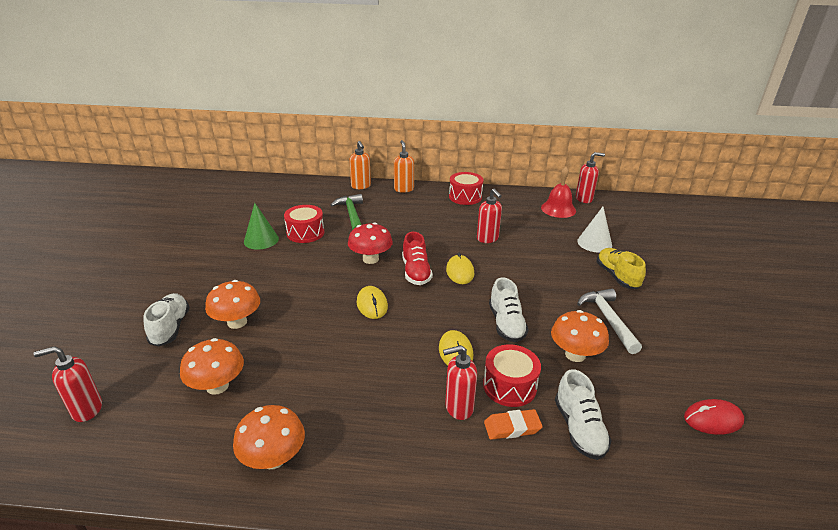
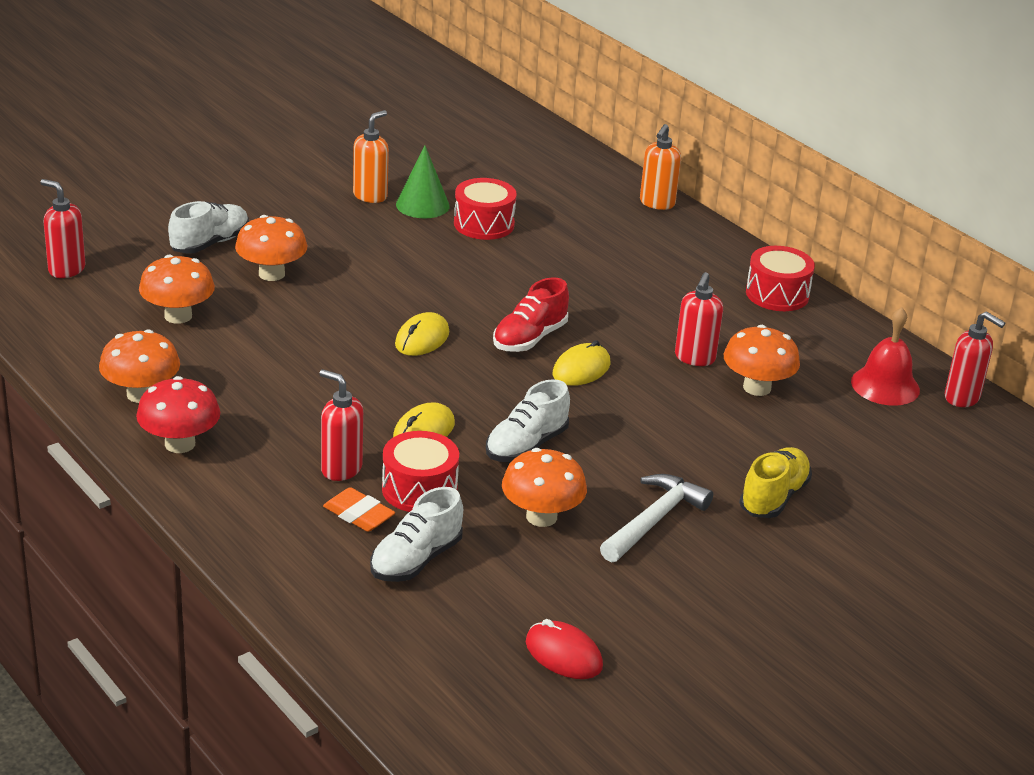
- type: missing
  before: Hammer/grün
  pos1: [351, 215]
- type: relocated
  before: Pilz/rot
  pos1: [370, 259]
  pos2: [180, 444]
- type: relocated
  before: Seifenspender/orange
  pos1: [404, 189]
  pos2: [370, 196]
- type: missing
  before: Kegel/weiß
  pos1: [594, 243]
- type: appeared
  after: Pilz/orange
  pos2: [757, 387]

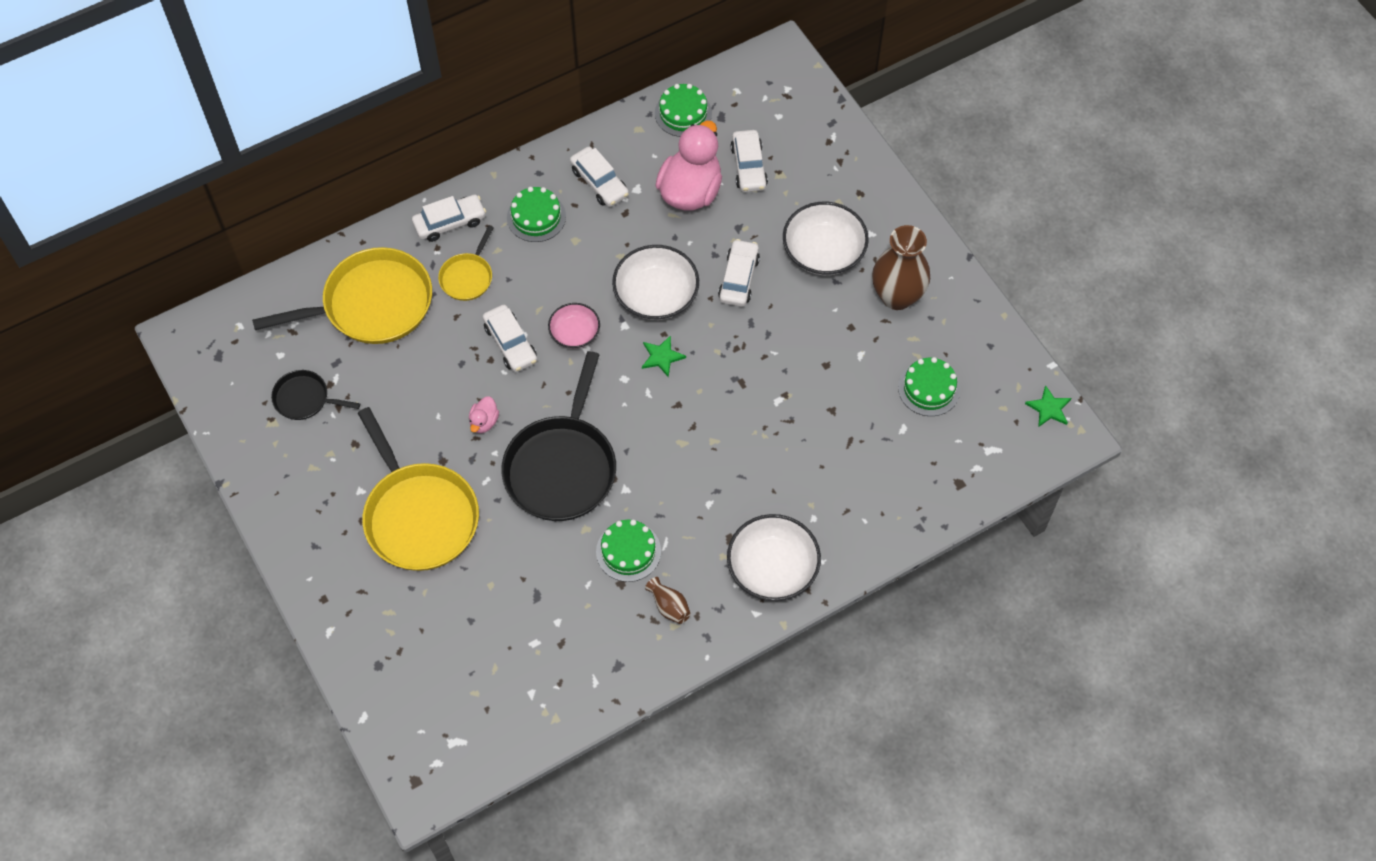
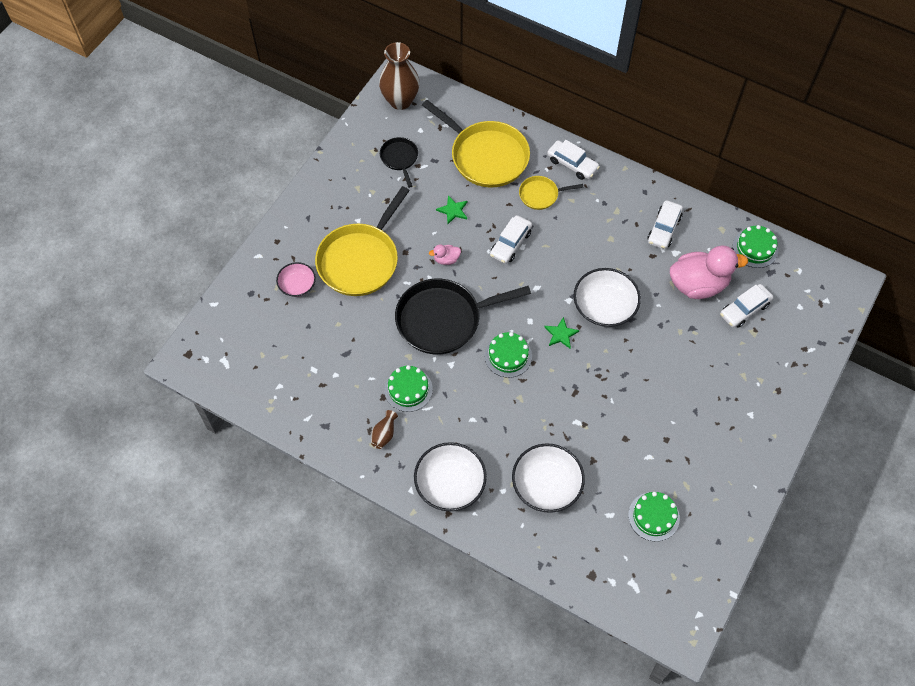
- type: relocated
  before: Kuchen/grün
  pos1: [536, 217]
  pos2: [508, 356]
- type: relocated
  before: Schüssel/rosa
  pos1: [575, 333]
  pos2: [297, 285]
- type: missing
  before: Auto/weiß
  pos1: [739, 278]
- type: relocated
  before: Schüssel/weiß
  pos1: [823, 251]
  pos2: [546, 484]
- type: relocated
  before: Vase/braun
  pos1: [897, 296]
  pos2: [400, 101]
- type: relocated
  before: Stern/grün
  pos1: [1049, 408]
  pos2: [453, 210]

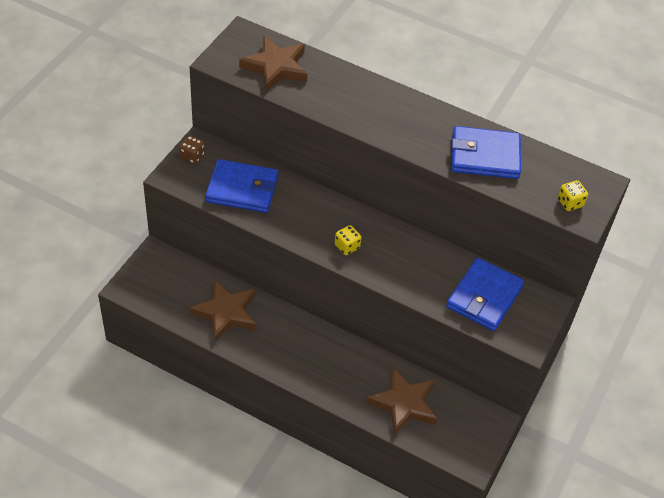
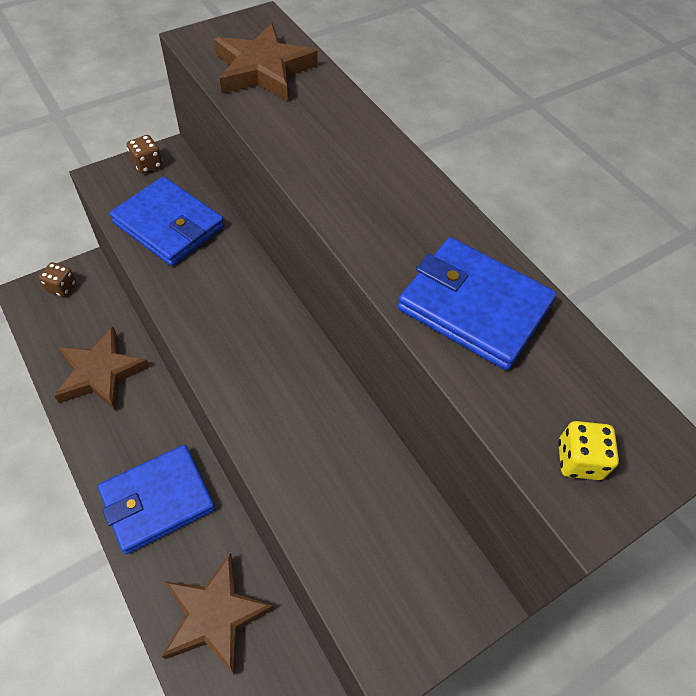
- type: missing
  before: Spielwürfel/gelb
  pos1: [347, 246]
- type: relocated
  before: Geldbörse/blau
  pos1: [484, 297]
  pos2: [158, 500]
- type: appeared
  after: Spielwürfel/braun
  pos2: [61, 287]

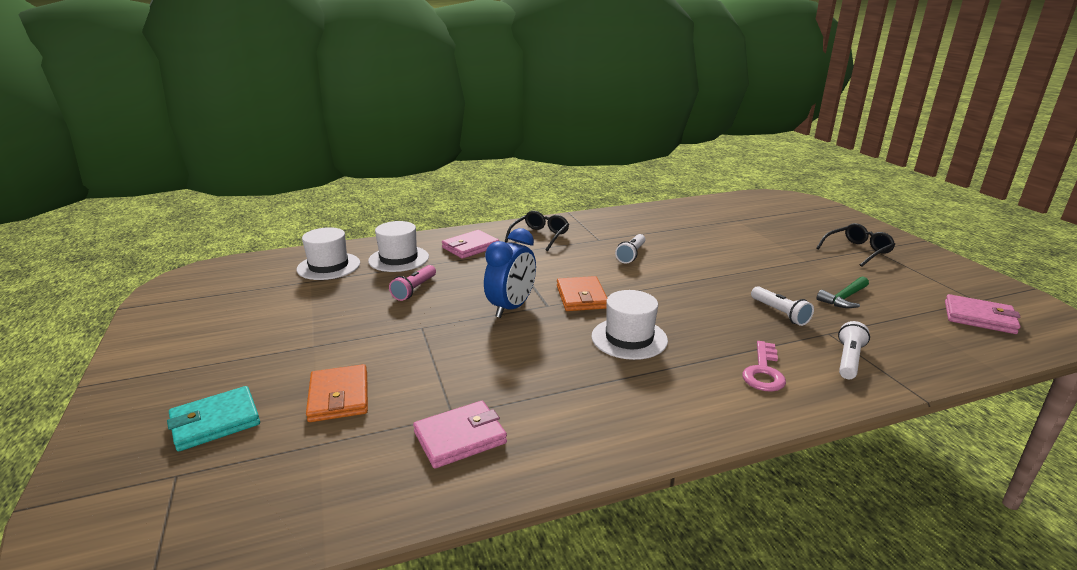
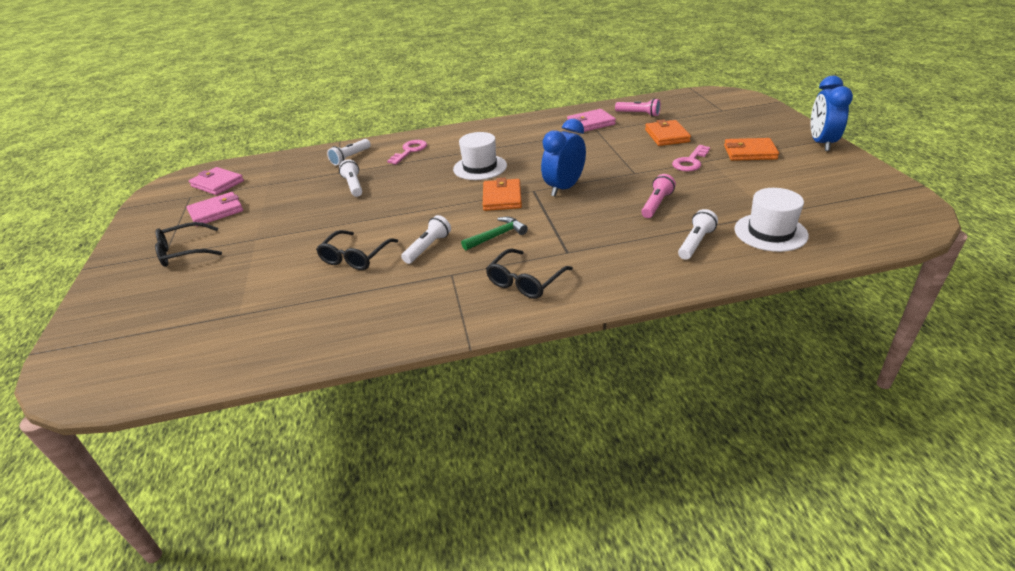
- type: missing
  before: Geldbörse/türkis
  pos1: [215, 422]
- type: exchanged
  before: Hut/weiß
  after: Taschenlampe/weiß
  pos1: [398, 259]
  pos2: [695, 243]
- type: relocated
  before: Geldbörse/rosa
  pos1: [470, 247]
  pos2: [216, 212]
- type: relocated
  before: Hammer/grün
  pos1: [844, 298]
  pos2: [497, 236]
- type: appeared
  after: Brille/schwarz
  pos2: [355, 257]
- type: appeared
  after: Taschenlampe/rosa
  pos2: [638, 114]
- type: appeared
  after: Schlüssel/rosa
  pos2: [690, 161]
- type: appeared
  after: Geldbörse/orange
  pos2: [750, 152]
- type: appeared
  after: Wecker/blau
  pos2: [821, 143]

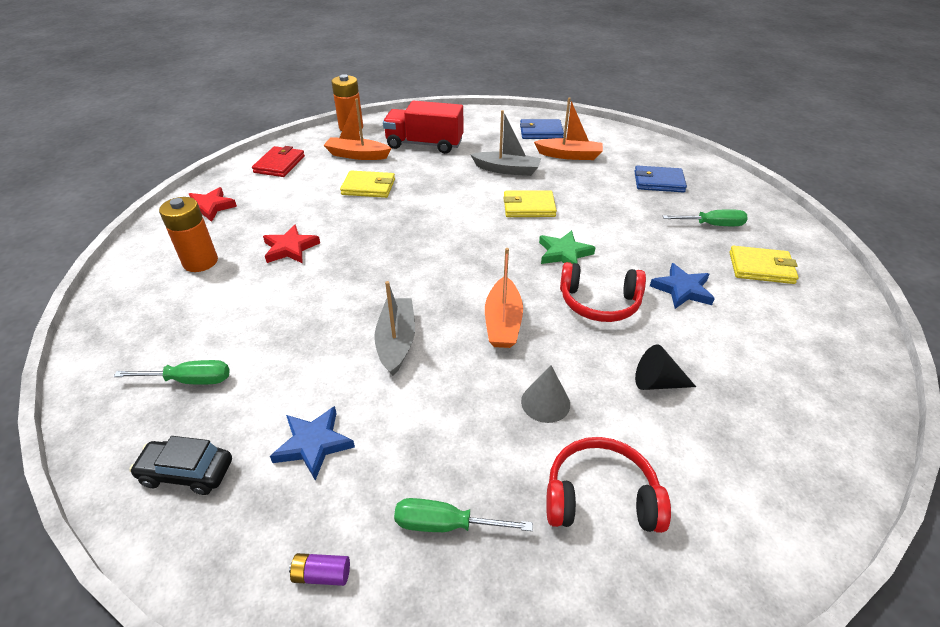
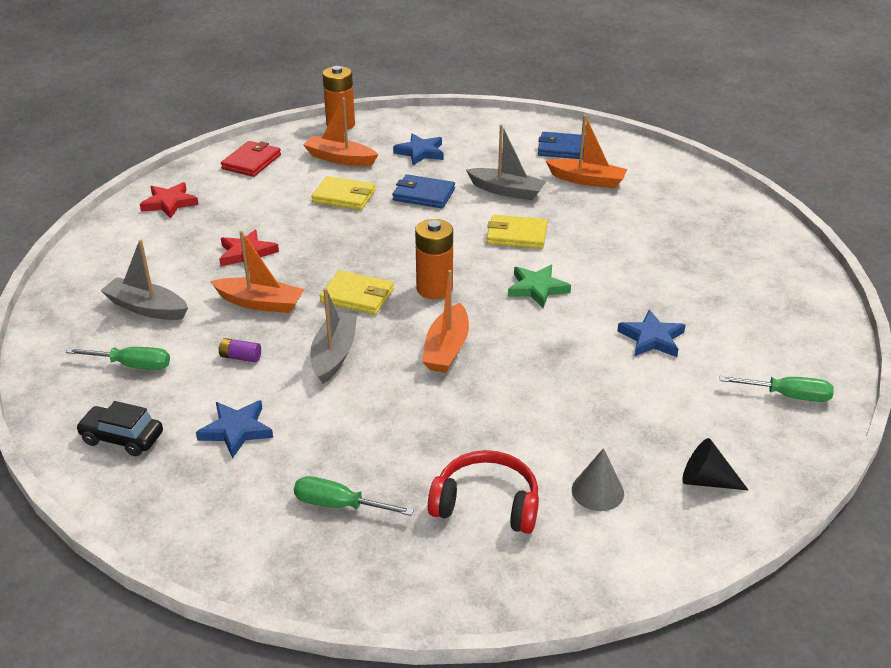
- type: relocated
  before: Batterie/orange
  pos1: [200, 262]
  pos2: [434, 289]
- type: relocated
  before: Batterie/lila
  pos1: [322, 575]
  pos2: [240, 357]
- type: exchanged
  before: Lastwagen/rot
  after: Stern/blau
  pos1: [424, 144]
  pos2: [420, 152]
- type: relocated
  before: Kegel/grau
  pos1: [545, 402]
  pos2: [597, 491]
- type: missing
  before: Kopfhörer/rot
  pos1: [599, 302]
- type: relocated
  before: Geldbörse/blau
  pos1: [658, 182]
  pos2: [424, 195]
- type: relocated
  before: Kegel/schwarz
  pos1: [657, 382]
  pos2: [706, 480]
- type: relocated
  before: Schraubenzieher/grün
  pos1: [712, 225]
  pos2: [787, 396]
- type: relocated
  before: Geldbörse/gelb
  pos1: [761, 268]
  pos2: [357, 296]
- type: appeared
  after: Boot/grau
  pos2: [147, 308]
- type: appeared
  after: Boot/orange
  pos2: [260, 303]

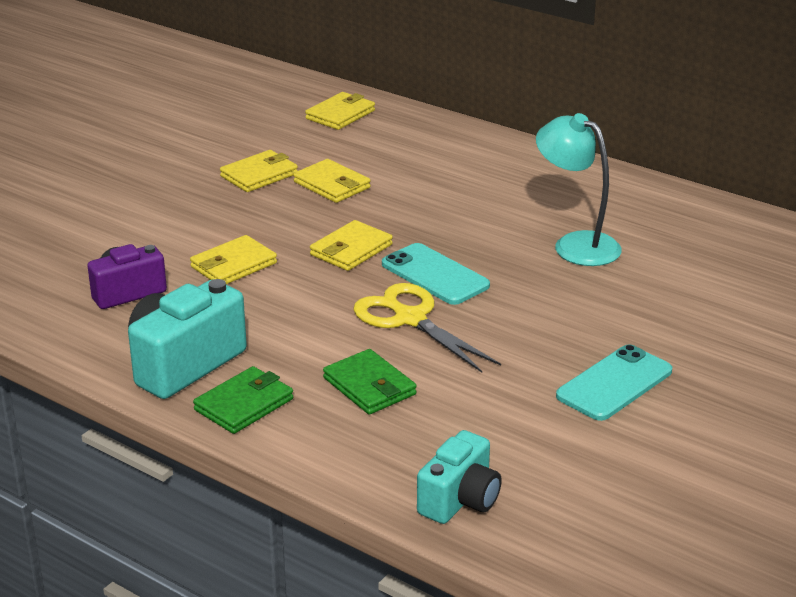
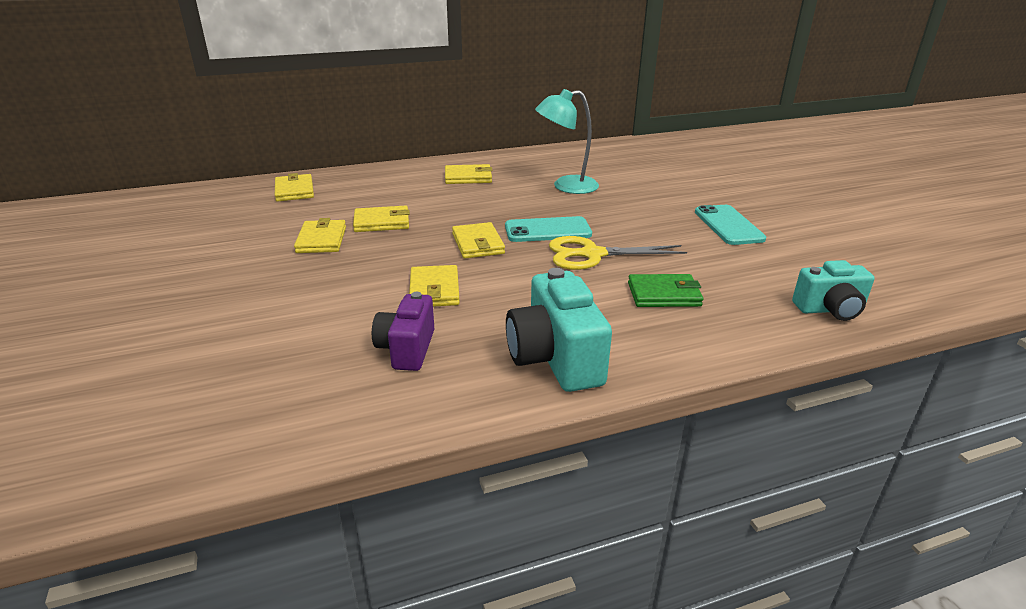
- type: missing
  before: Geldbörse/grün
  pos1: [244, 404]
- type: spun
  before: Kamera/türkis
  pos1: [460, 500]
  pos2: [830, 310]
  turn: 105
- type: appeared
  after: Geldbörse/gelb
  pos2: [468, 177]

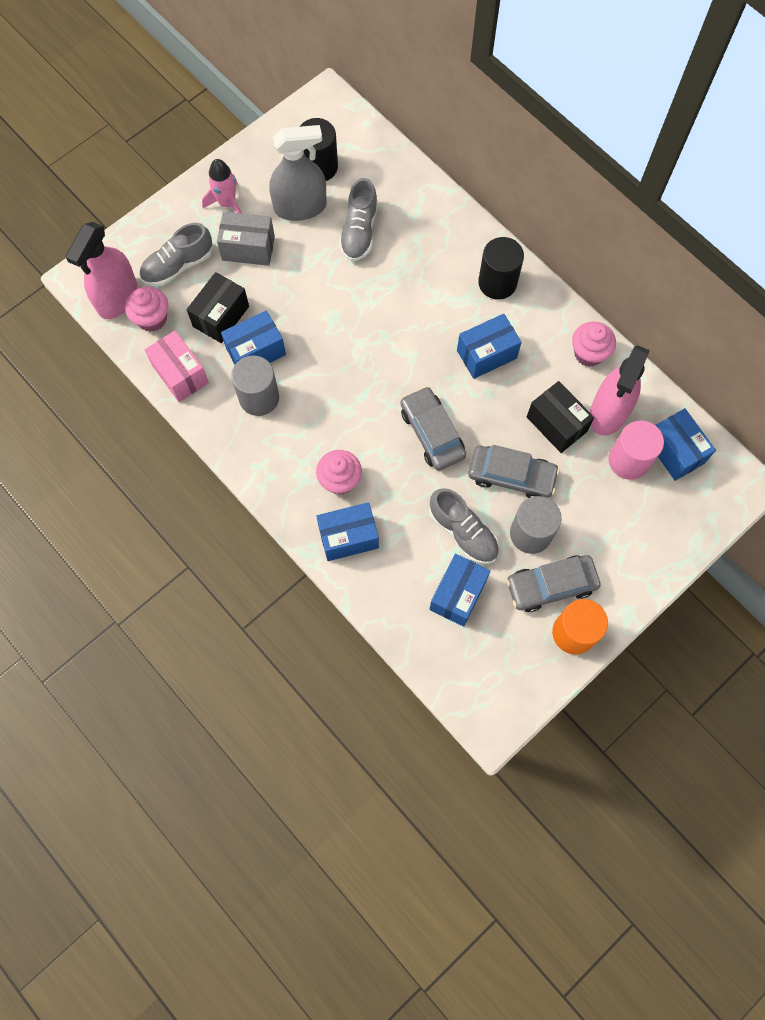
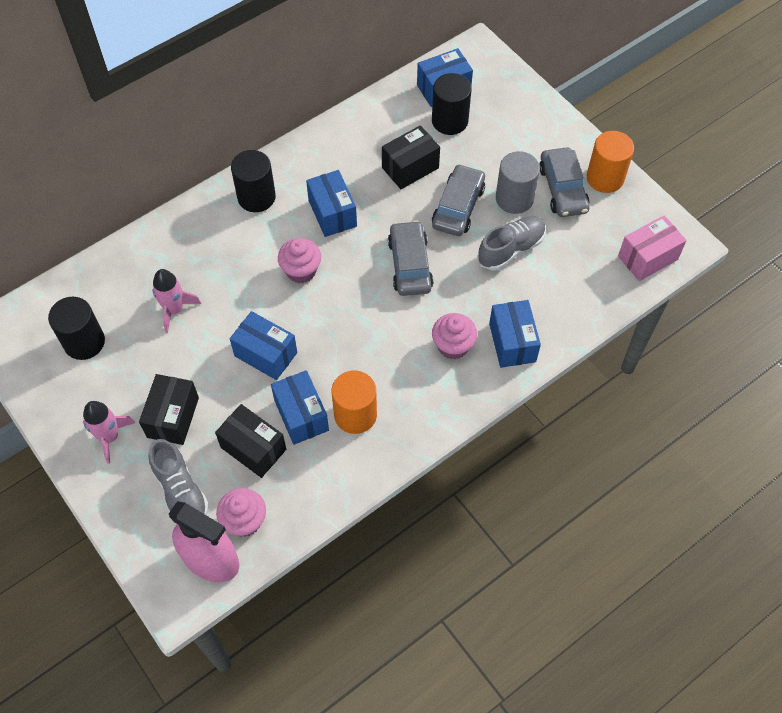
- type: relocated
  before: Schachtel/rosa
  pos1: [180, 374]
  pos2: [647, 258]
- type: colour
  before: Schachtel/grau
  after: Schachtel/schwarz
  pos1: [248, 248]
  pos2: [173, 417]
- type: colour
  before: Vollzylinder/grau
  after: Vollzylinder/orange
  pos1: [259, 397]
  pos2: [355, 415]
- type: missing
  before: Sprühflasche/grau
  pos1: [300, 207]
- type: exchanged
  before: Schuh/grau
  after: Rakete/rosa
  pos1: [359, 232]
  pos2: [174, 310]
- type: spun
  before: Auto/grau
  pos1: [432, 433]
  pos2: [410, 265]
  turn: 105
- type: relocated
  before: Schachtel/blau
  pos1: [458, 594]
  pos2: [265, 354]
- type: relocated
  before: Muffin/rosa
  pos1: [589, 353]
  pos2: [301, 271]
- type: missing
  before: Sprühflasche/rosa
  pos1: [609, 411]
- type: colour
  before: Vollzylinder/rosa
  after: Vollzylinder/schwarz
  pos1: [628, 460]
  pos2: [449, 121]

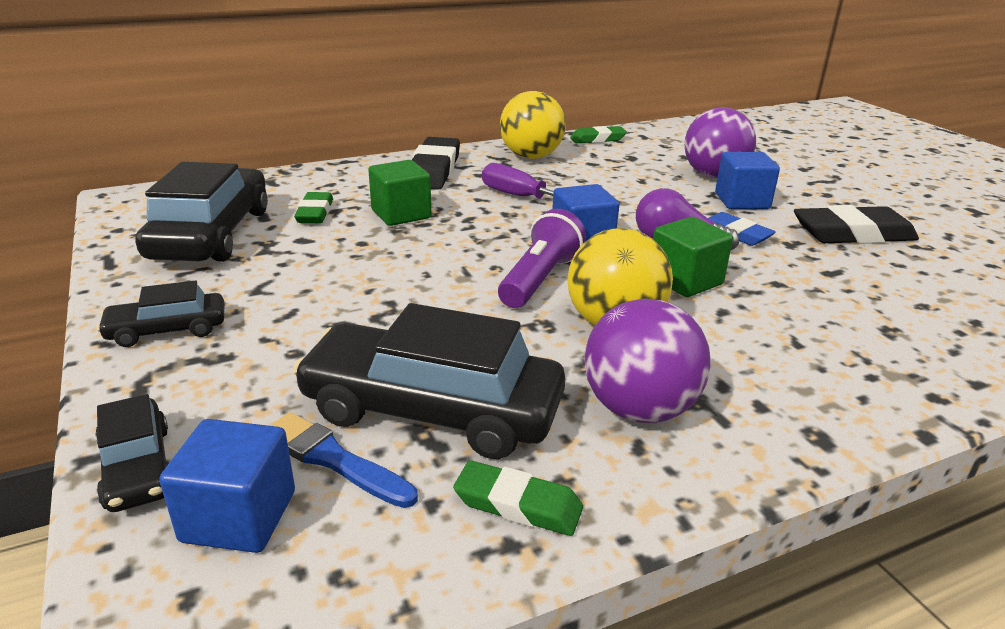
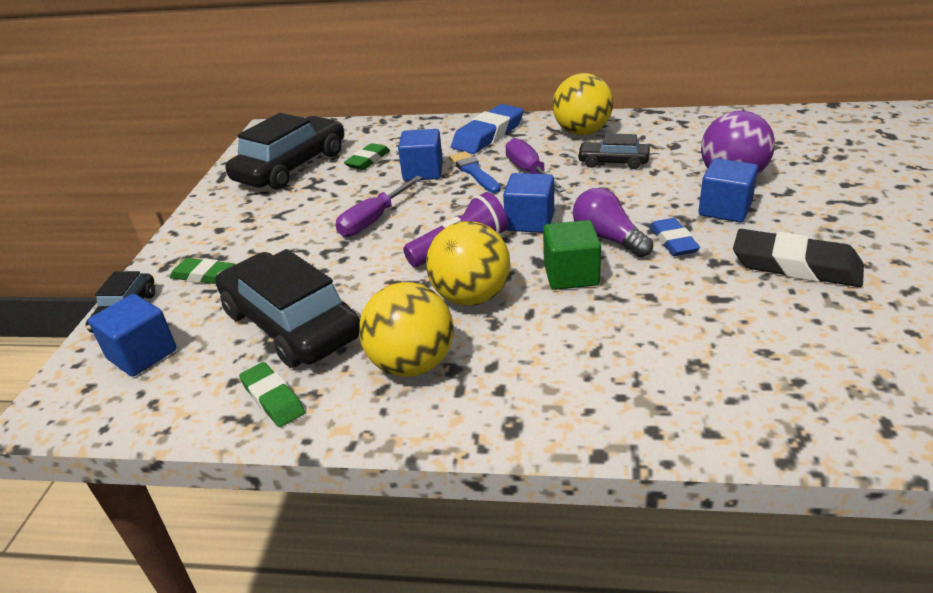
- type: relocated
  before: Auto/schwarz
  pos1: [167, 330]
  pos2: [613, 162]
- type: relocated
  before: Pinsel/blau
  pos1: [333, 459]
  pos2: [474, 172]
- type: colour
  before: Kubus/grün
  after: Kubus/blau
  pos1: [401, 214]
  pos2: [423, 172]
- type: colour
  before: Radiergummi/schwarz
  after: Radiergummi/blau
  pos1: [434, 170]
  pos2: [488, 135]
- type: relocated
  before: Radiergummi/grün
  pos1: [597, 139]
  pos2: [203, 275]
- type: colour
  before: Ball/lila
  after: Ball/gelb
  pos1: [639, 409]
  pos2: [412, 364]
- type: appeared
  after: Schraubenzieher/lila
  pos2: [373, 220]

